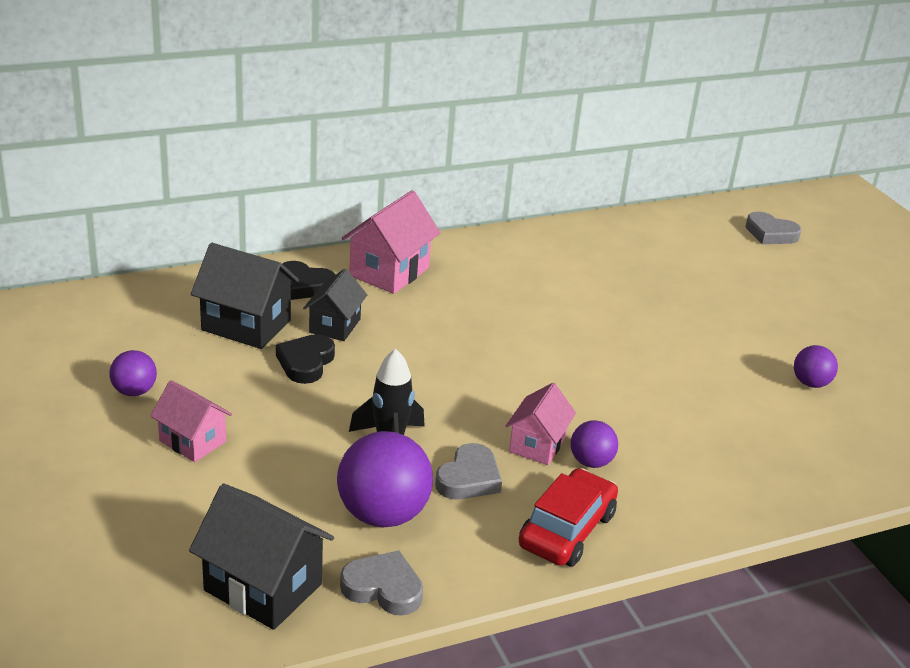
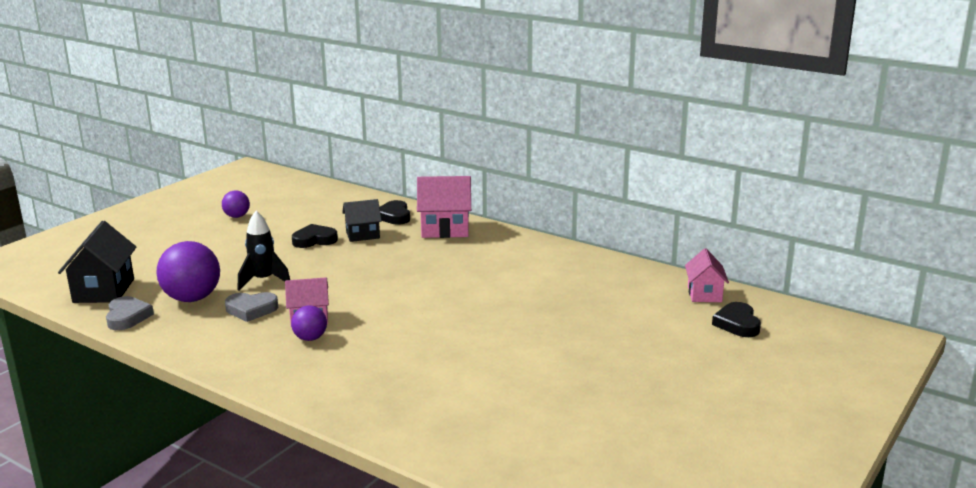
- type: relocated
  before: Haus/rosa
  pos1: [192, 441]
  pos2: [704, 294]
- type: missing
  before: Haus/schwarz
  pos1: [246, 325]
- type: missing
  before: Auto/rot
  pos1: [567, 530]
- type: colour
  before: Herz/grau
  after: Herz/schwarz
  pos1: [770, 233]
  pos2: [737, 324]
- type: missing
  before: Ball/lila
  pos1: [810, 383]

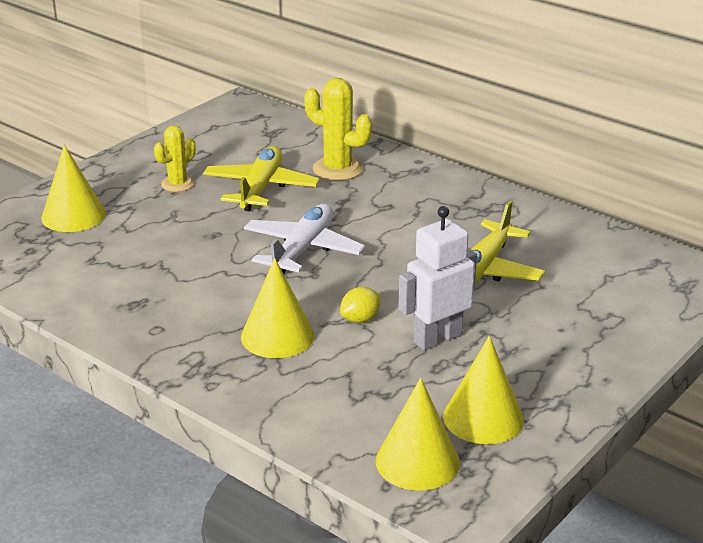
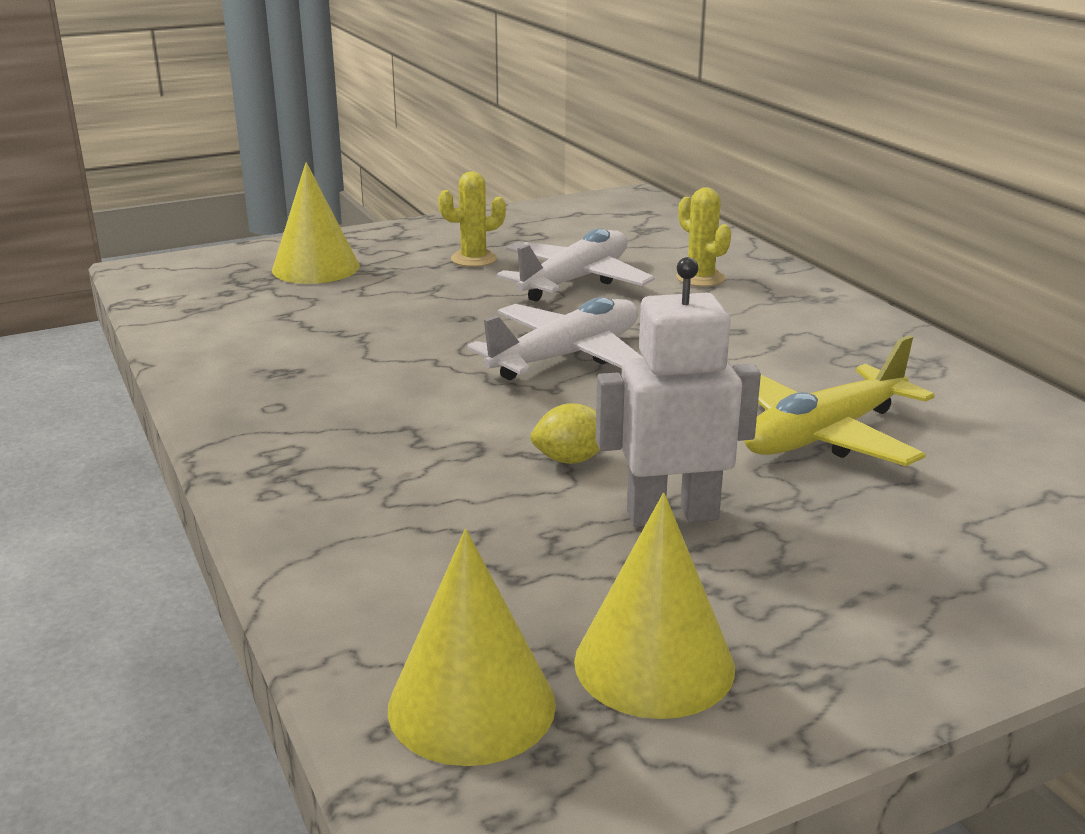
- type: colour
  before: Flugzeug/gelb
  after: Flugzeug/weiß
  pos1: [261, 188]
  pos2: [575, 281]
- type: missing
  before: Kegel/gelb
  pos1: [277, 336]
- type: size
  before: Kaktus/gelb
  pos1: [338, 169]
  pos2: [700, 278]
  scale: 0.64

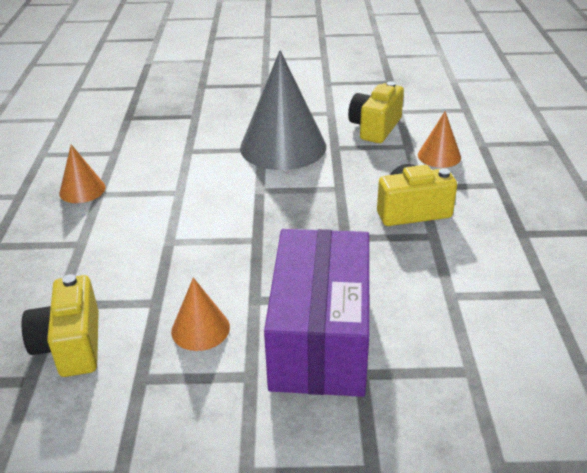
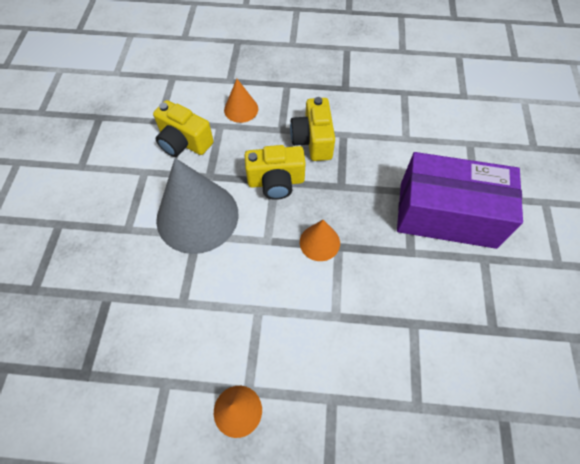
- type: relocated
  before: Kamera/gelb
  pos1: [71, 345]
  pos2: [276, 182]
- type: relocated
  before: Kegel/orange
  pos1: [200, 329]
  pos2: [319, 242]

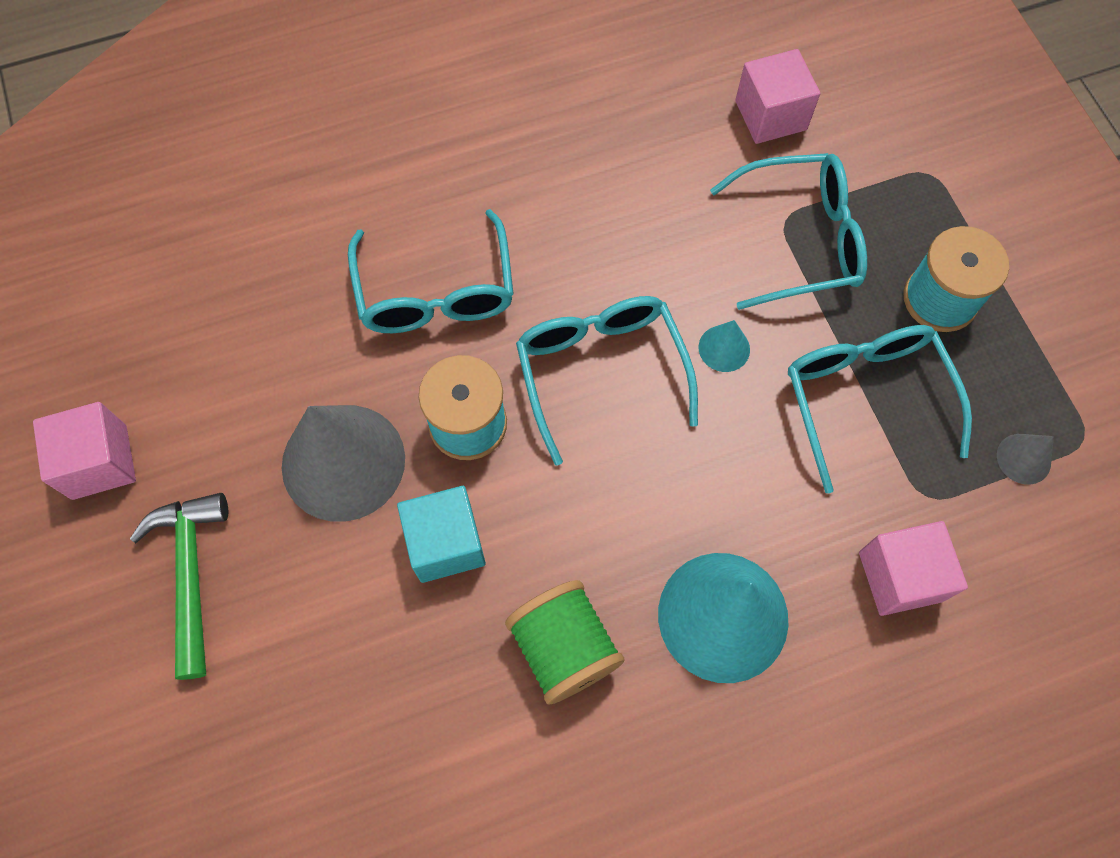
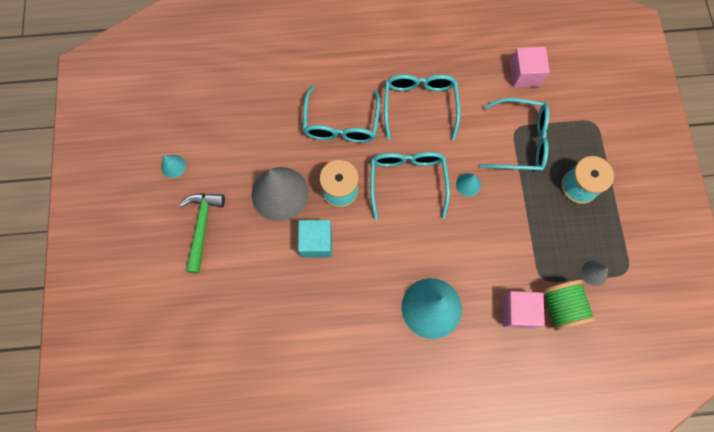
- type: exchanged
  before: Kubus/rosa
  after: Kegel/türkis
  pos1: [99, 462]
  pos2: [173, 166]
- type: relocated
  before: Garnrolle/grün
  pos1: [564, 648]
  pos2: [561, 307]
- type: relocated
  before: Brille/türkis
  pos1: [865, 399]
  pos2: [420, 105]

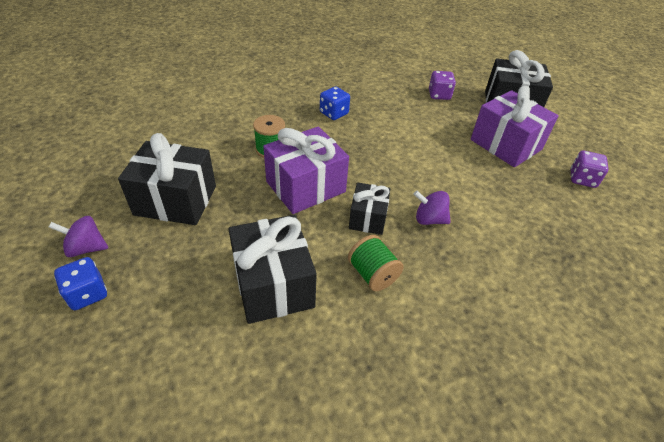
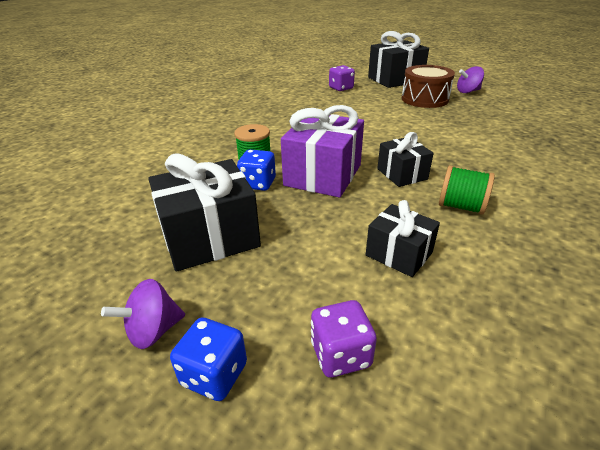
- type: size
  before: Geschenk/schwarz
  pos1: [273, 284]
  pos2: [399, 254]
  scale: 0.58
- type: relocated
  before: Spielwürfel/blau
  pos1: [334, 113]
  pos2: [258, 183]
- type: relocated
  before: Kreisel/lila
  pos1: [429, 219]
  pos2: [467, 91]
- type: exchanged
  before: Geschenk/lila
  after: Trommel/braun
  pos1: [505, 144]
  pos2: [424, 99]
- type: relocated
  before: Spielwürfel/lila
  pos1: [582, 179]
  pos2: [340, 354]

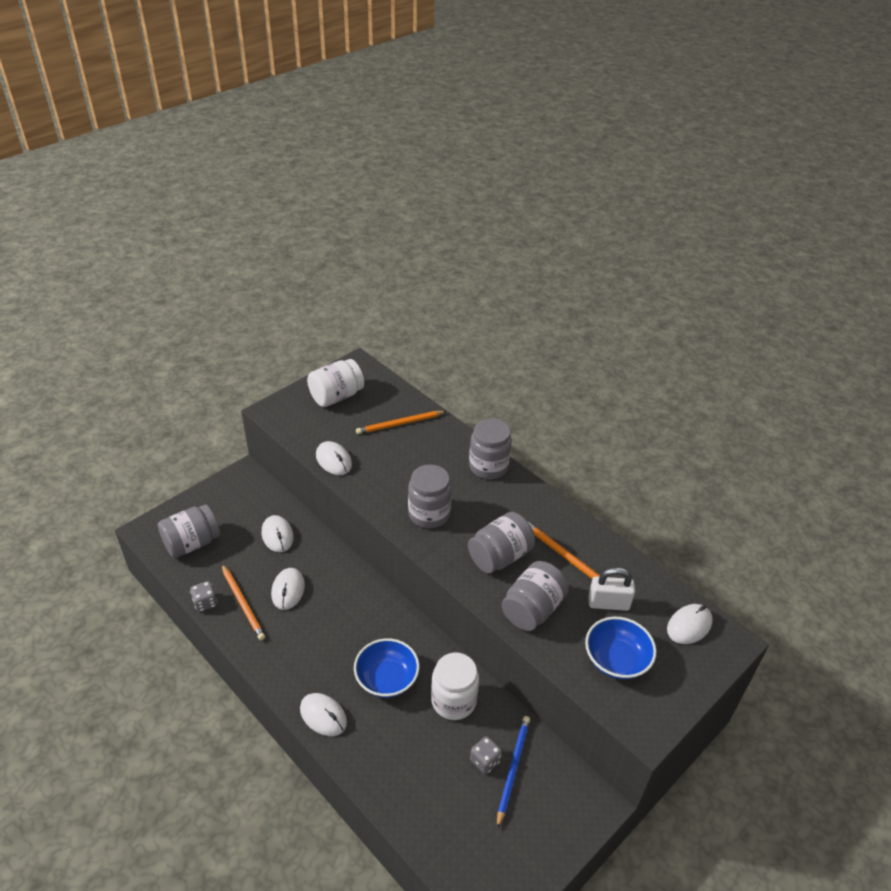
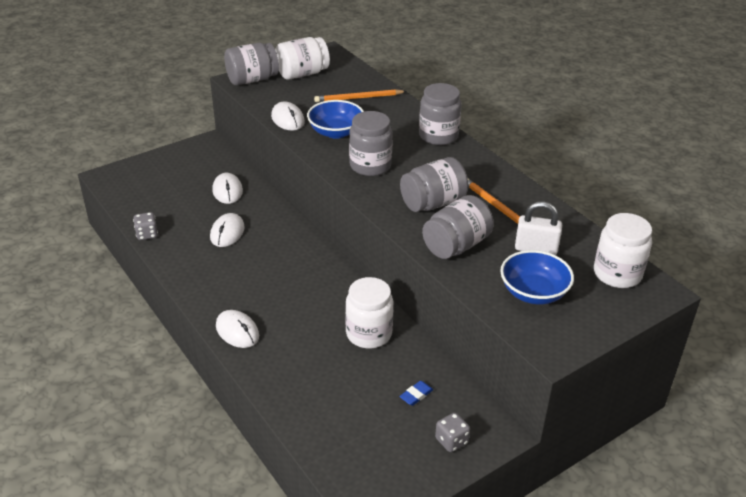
- type: relocated
  before: Einmachglas/grau
  pos1: [192, 543]
  pos2: [252, 79]
- type: missing
  before: Bleistift/orange
  pos1: [242, 603]
- type: relocated
  before: Schüssel/blau
  pos1: [387, 678]
  pos2: [336, 132]
- type: relocated
  before: Spielwürfel/grau
  pos1: [485, 761]
  pos2: [451, 441]
- type: exchanged
  before: Bleistift/blau
  after: Radiergummi/blau
  pos1: [512, 769]
  pos2: [416, 395]
- type: exchanged
  before: Computermaus/weiß
  after: Einmachglas/weiß
  pos1: [689, 625]
  pos2: [617, 274]

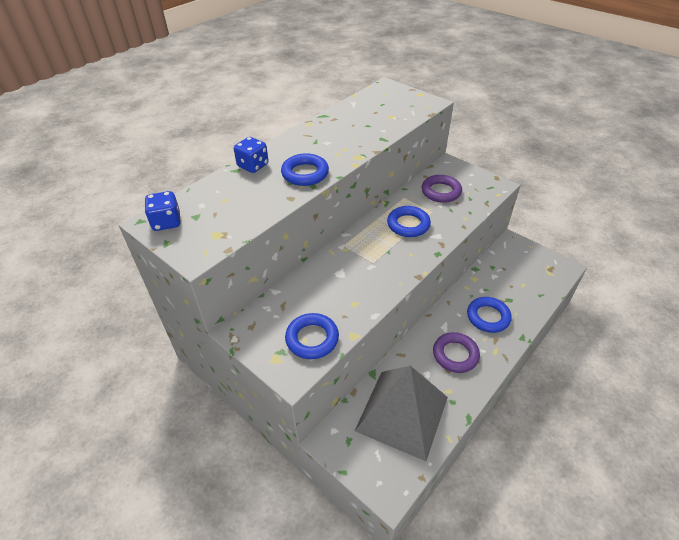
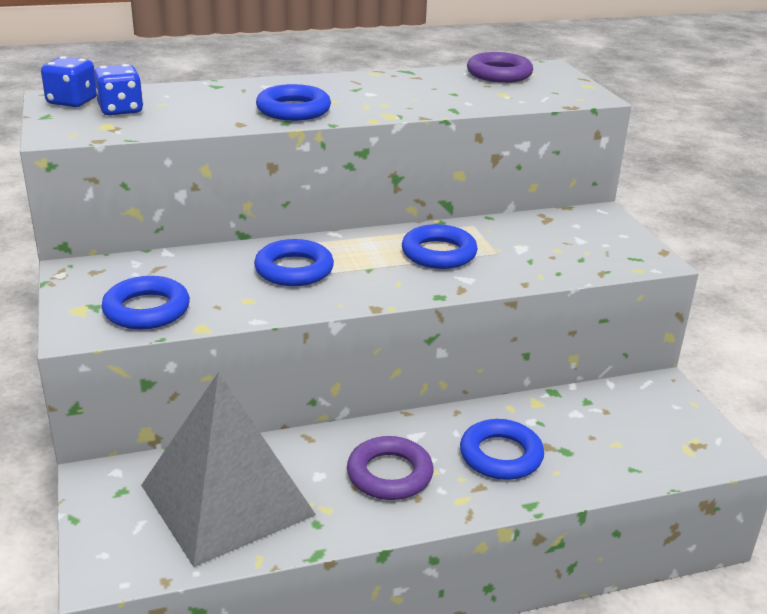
- type: relocated
  before: Spielwürfel/blau
  pos1: [253, 166]
  pos2: [120, 110]
- type: relocated
  before: Ring/lila
  pos1: [441, 192]
  pos2: [499, 74]
- type: appeared
  after: Ring/blau
  pos2: [294, 270]

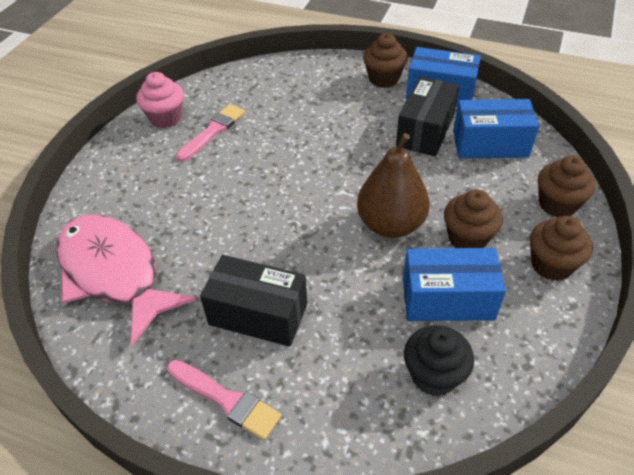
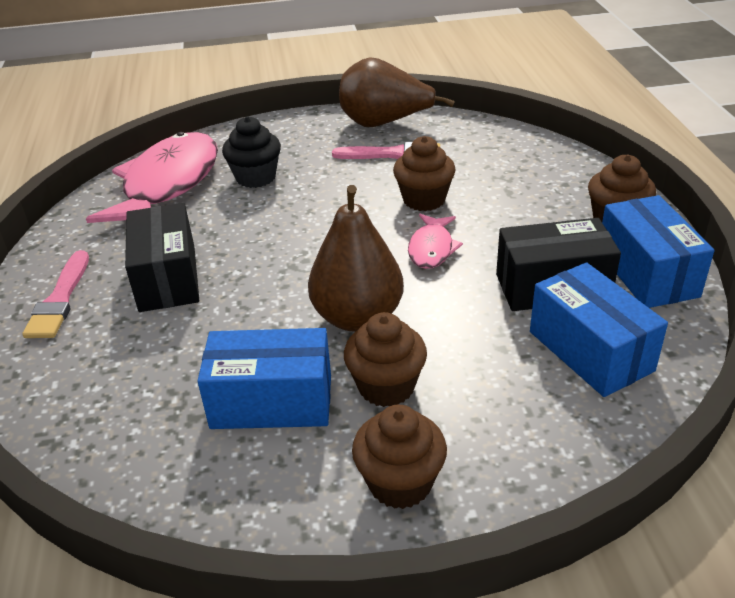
- type: exchanged
  before: Muffin/rosa
  after: Birne/braun
  pos1: [165, 118]
  pos2: [384, 124]
- type: spun
  before: Schachtel/blau
  pos1: [447, 299]
  pos2: [272, 402]
  turn: -60
- type: relocated
  before: Muffin/schwarz
  pos1: [434, 375]
  pos2: [256, 177]
- type: relocated
  before: Muffin/braun
  pos1: [557, 204]
  pos2: [424, 200]
- type: appeared
  after: Fisch/rosa
  pos2: [432, 248]

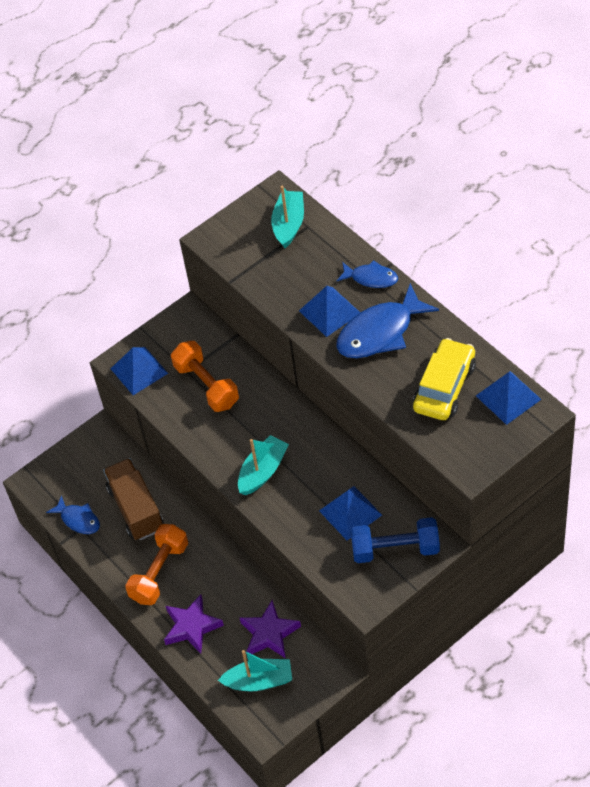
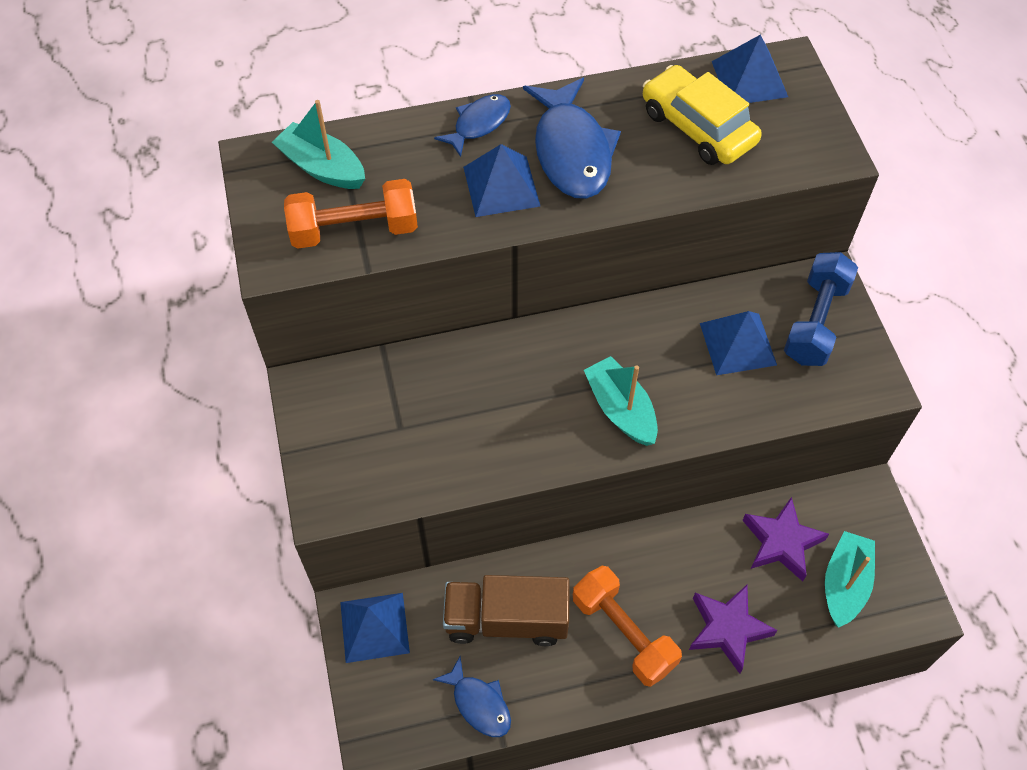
- type: spun
  before: Fisch/blau
  pos1: [78, 519]
  pos2: [479, 703]
  turn: 75
- type: relocated
  before: Pyramide/blau
  pos1: [139, 371]
  pos2: [374, 627]
- type: relocated
  before: Hantel/orange
  pos1: [206, 385]
  pos2: [354, 230]

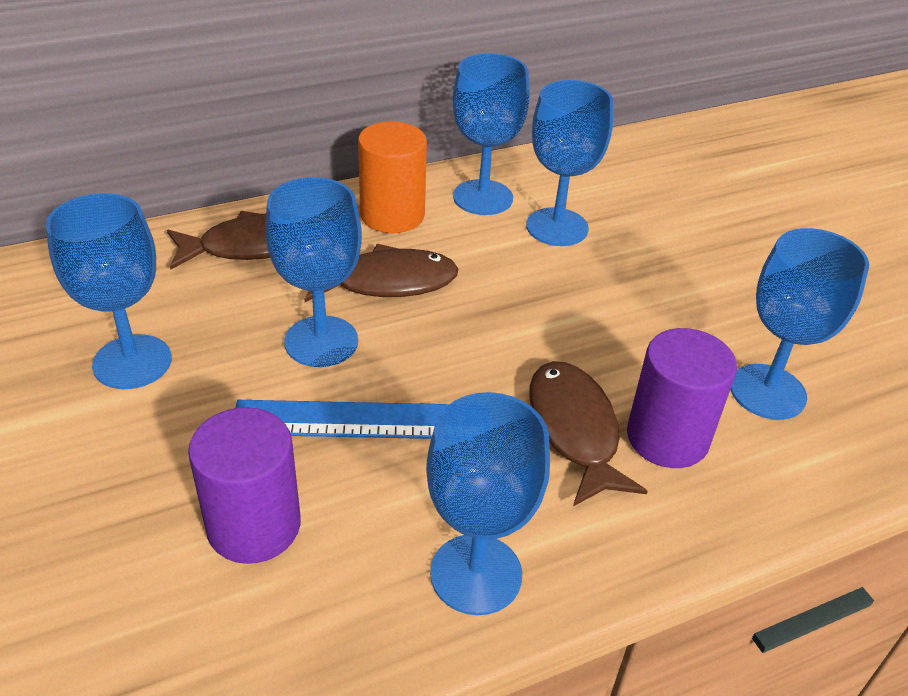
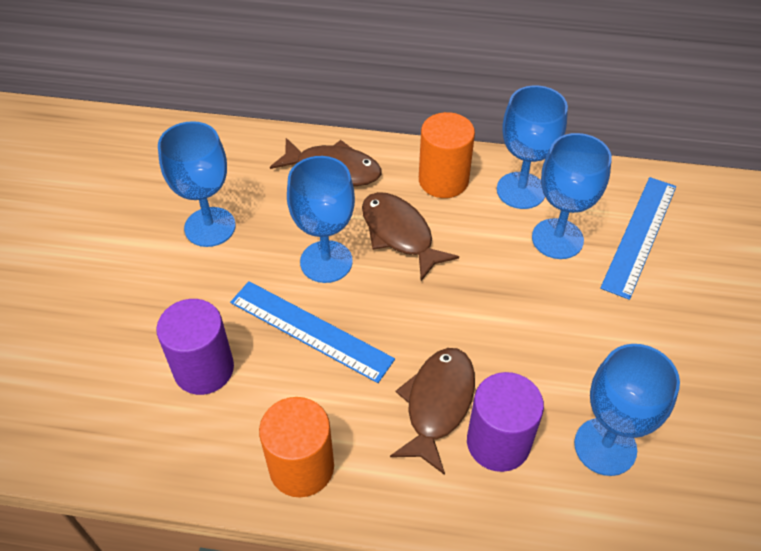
- type: spun
  before: Fisch/braun
  pos1: [387, 282]
  pos2: [399, 234]
  turn: -150
- type: exchanged
  before: Kelch/blau
  after: Vollzylinder/orange
  pos1: [476, 574]
  pos2: [301, 467]
- type: appeared
  after: Lineal/blau
  pos2: [639, 235]

